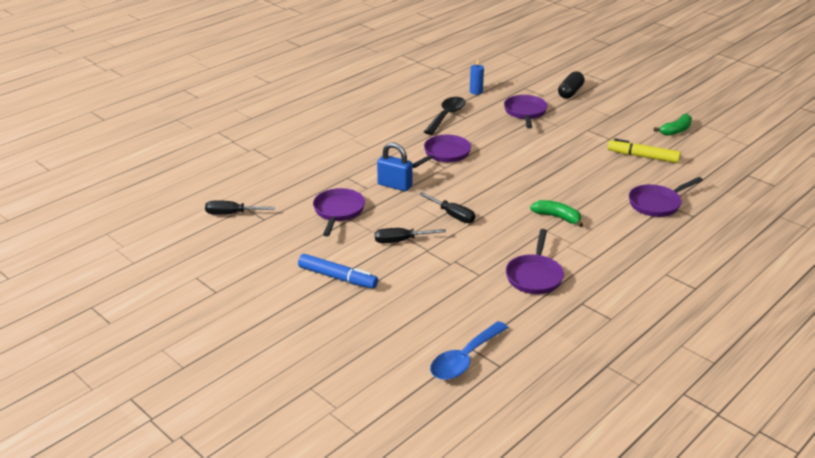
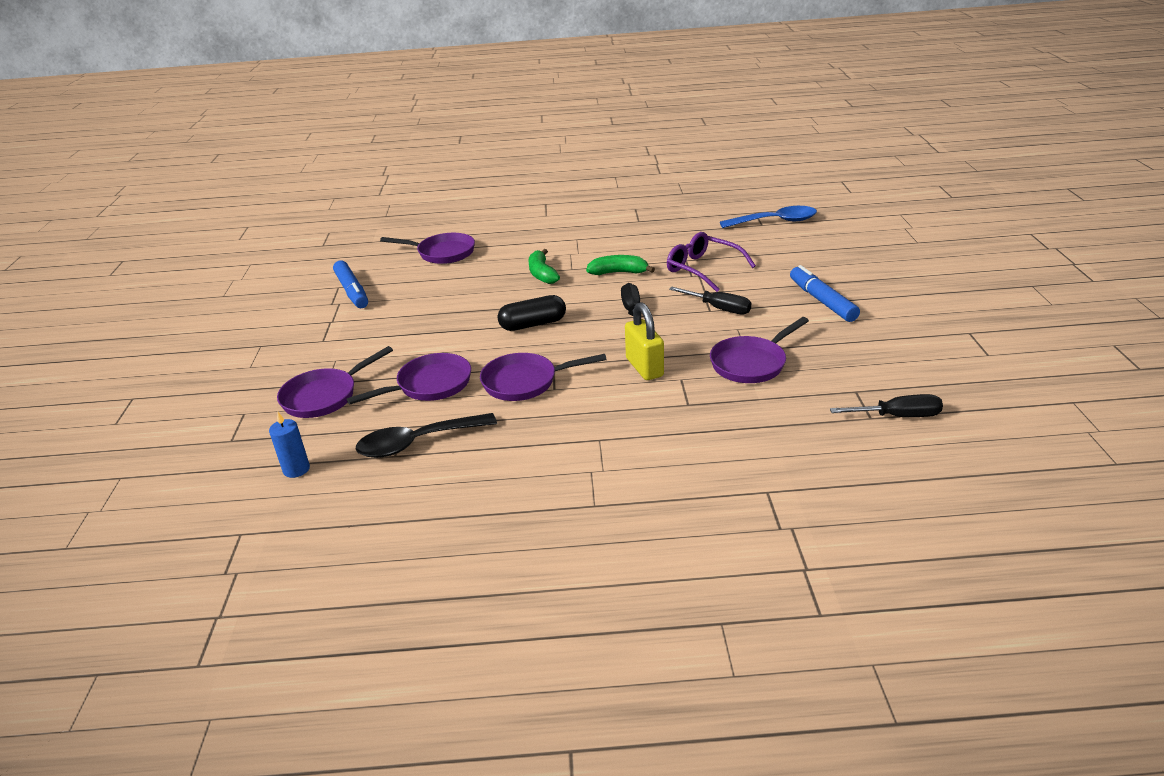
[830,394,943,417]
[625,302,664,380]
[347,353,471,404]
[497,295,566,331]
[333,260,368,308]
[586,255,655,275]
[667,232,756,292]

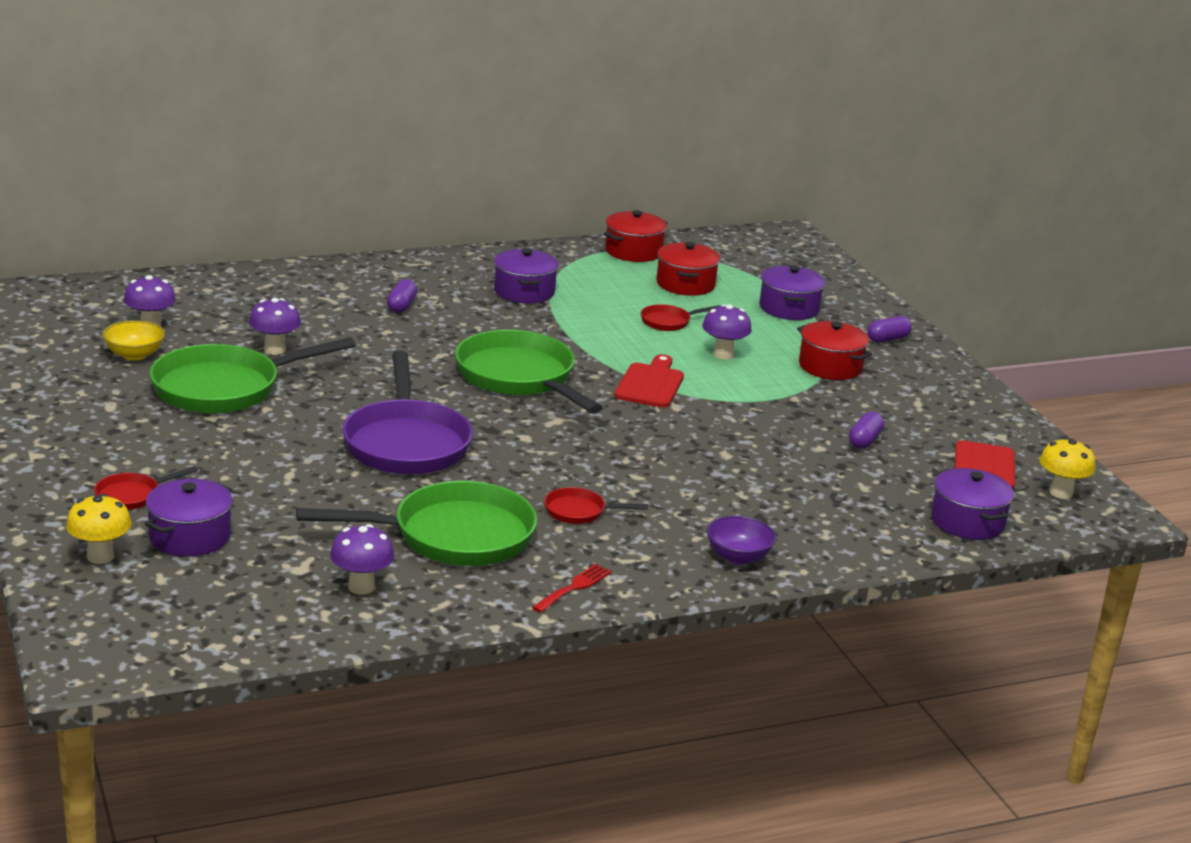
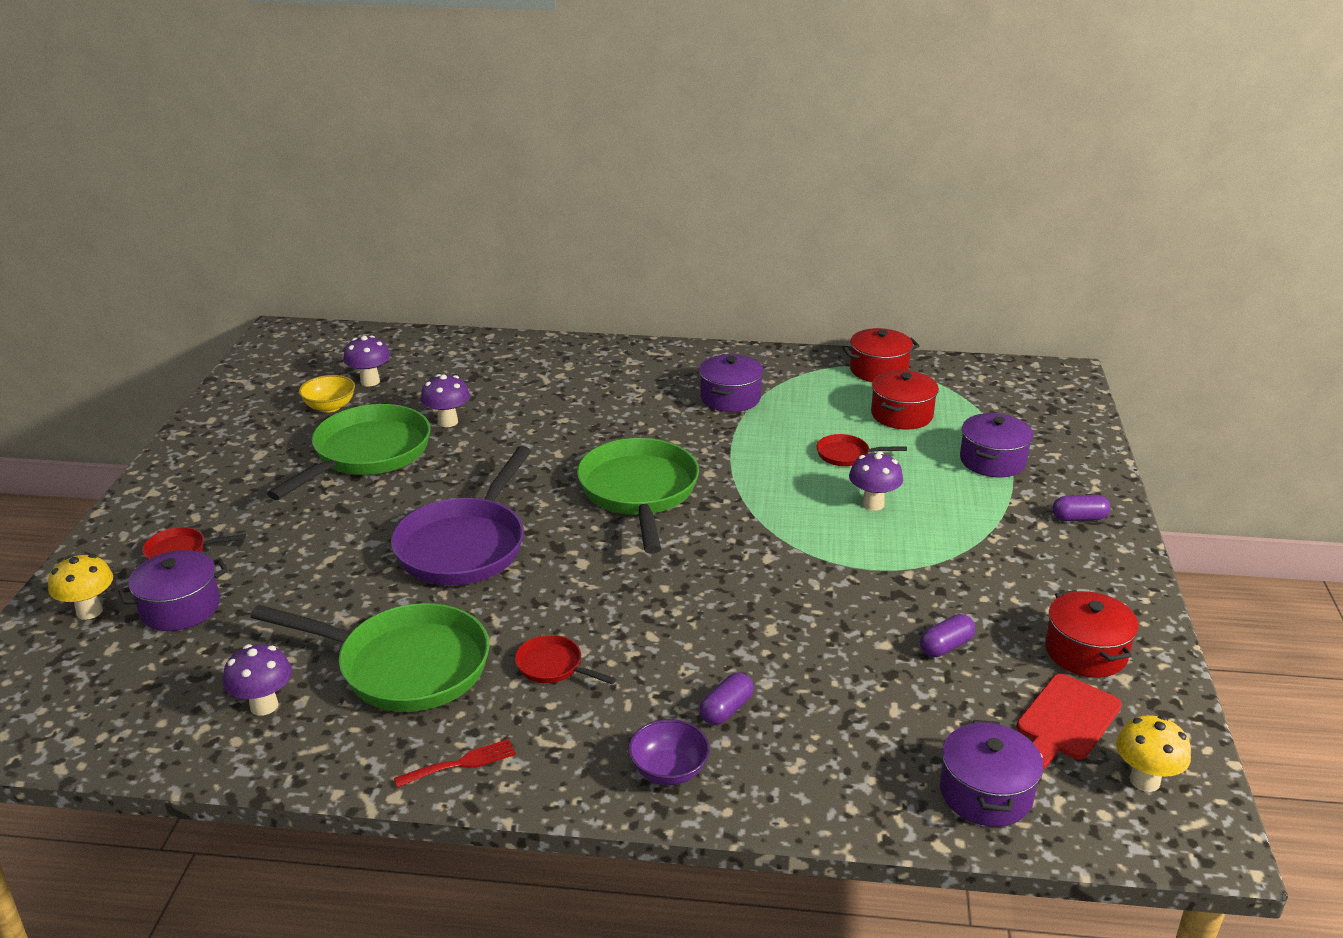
[267,404,431,500]
[700,673,754,725]
[614,354,684,408] (first image)
[1045,590,1139,678]

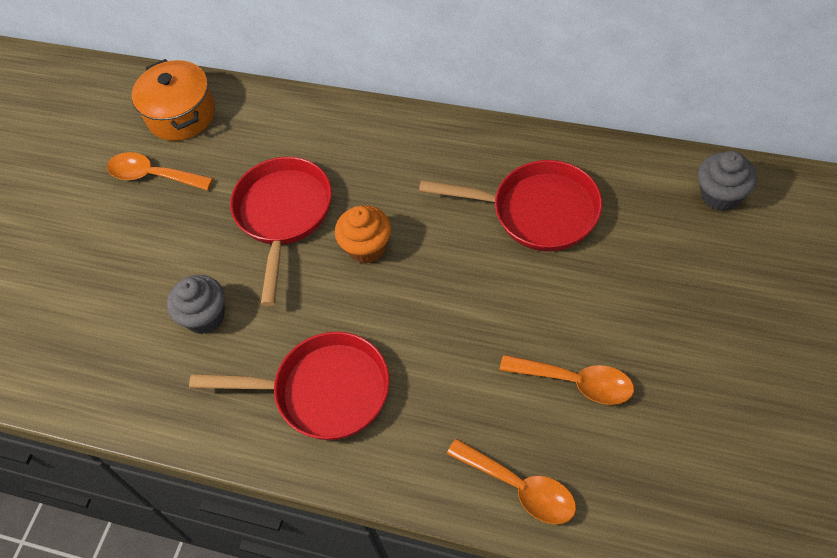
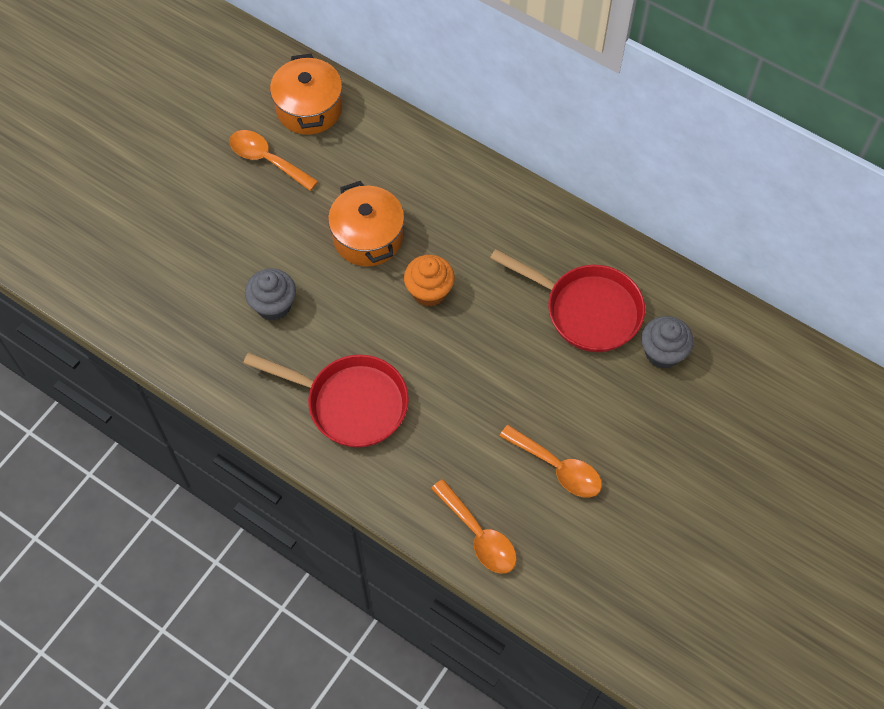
[328,181,404,266]
[641,316,694,369]

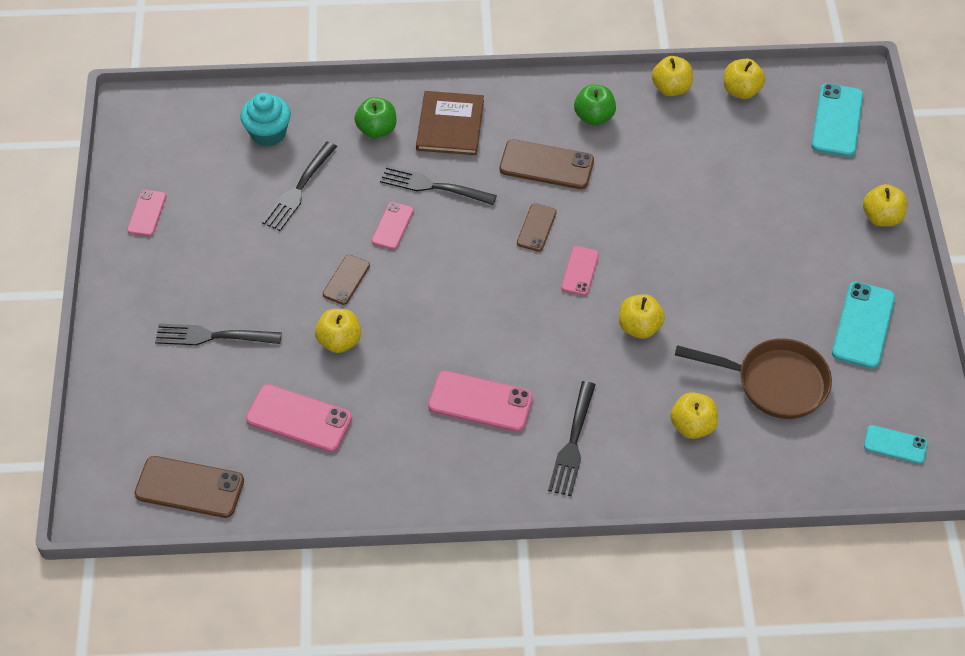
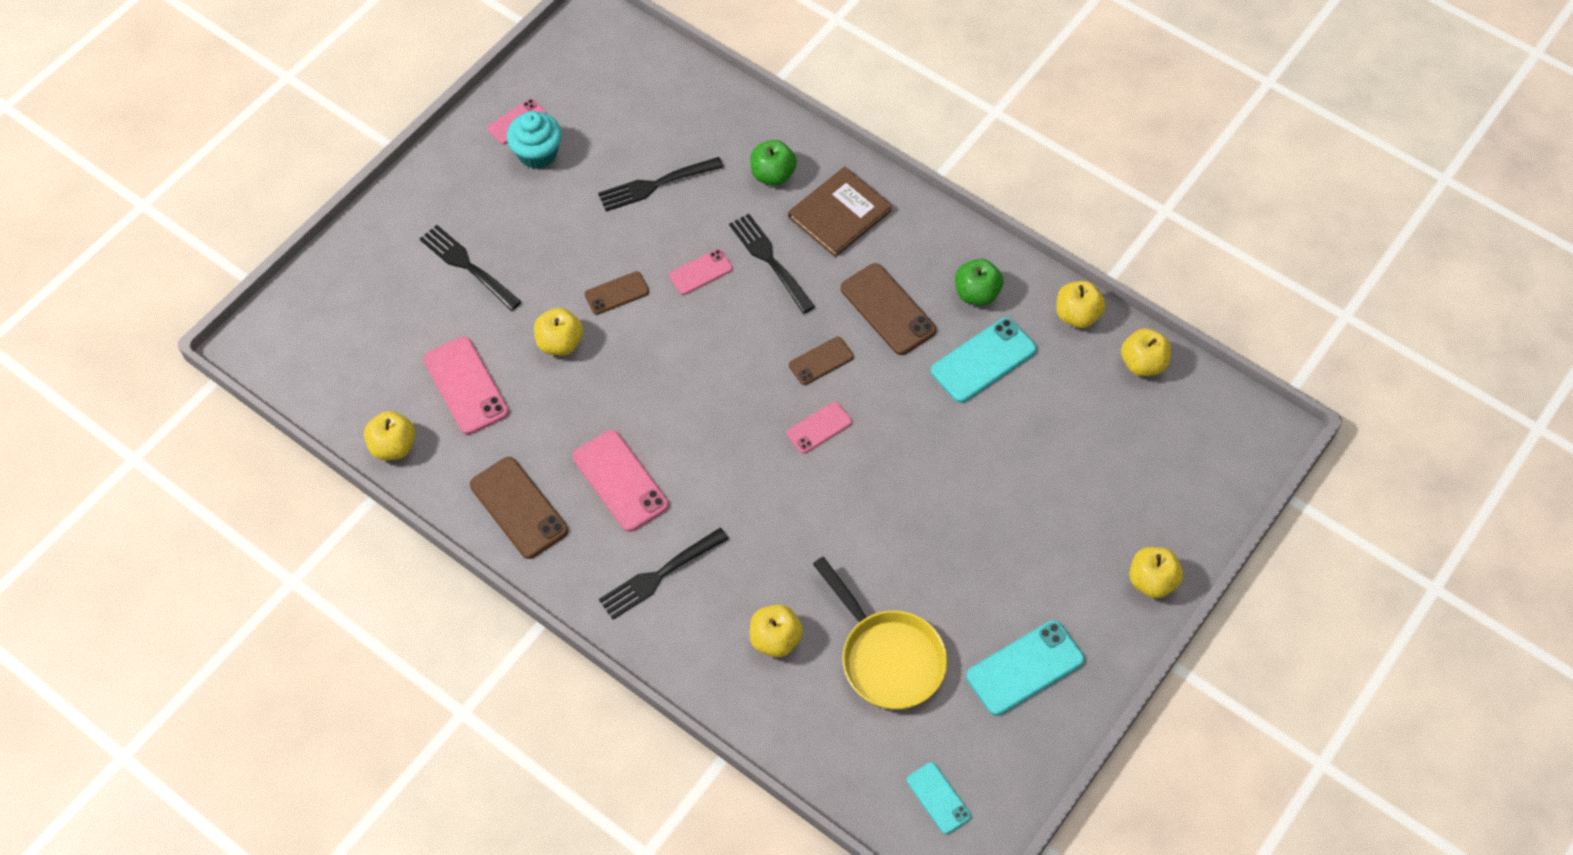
[470,457,568,559]
[507,111,562,169]
[364,411,416,460]
[813,557,947,710]
[931,317,1037,403]

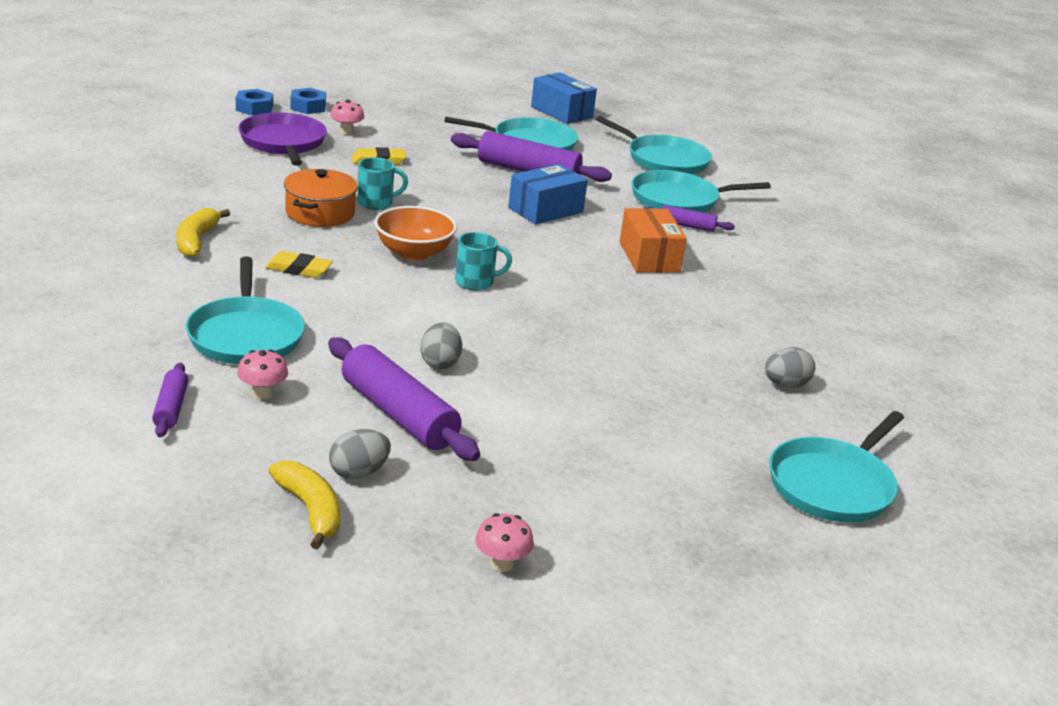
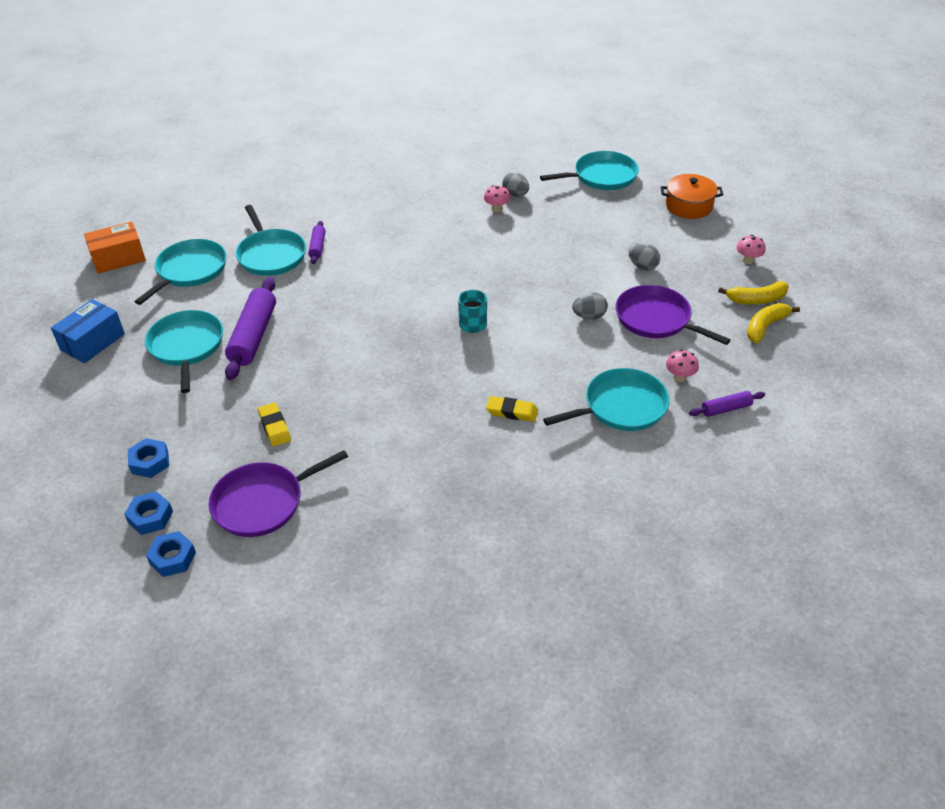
[718,281,789,304]
[486,396,538,422]
[660,174,723,219]
[616,285,730,345]
[629,243,660,270]
[484,185,510,212]
[357,157,408,210] (first image)
[374,206,457,261] (first image)
[508,164,588,224] (first image)
[84,222,146,274]
[540,151,639,190]
[128,438,169,478]

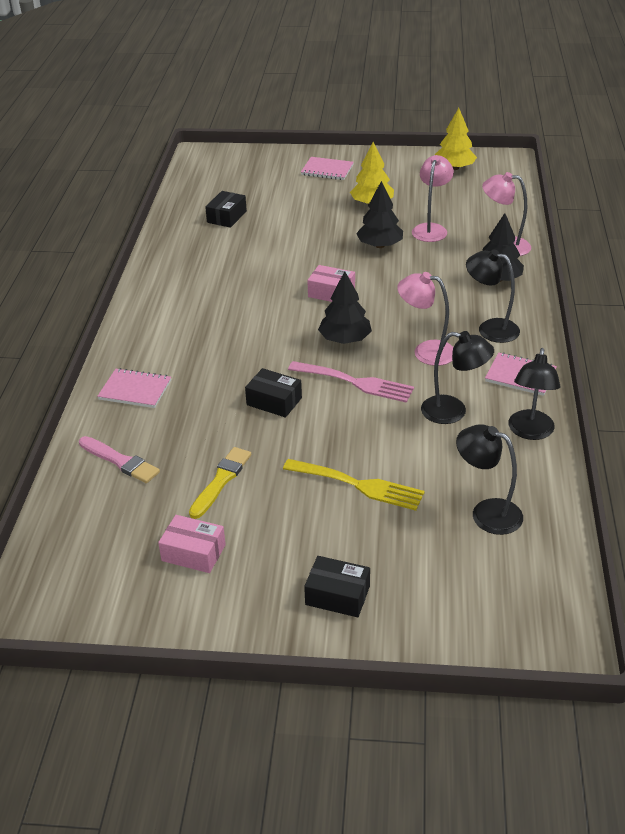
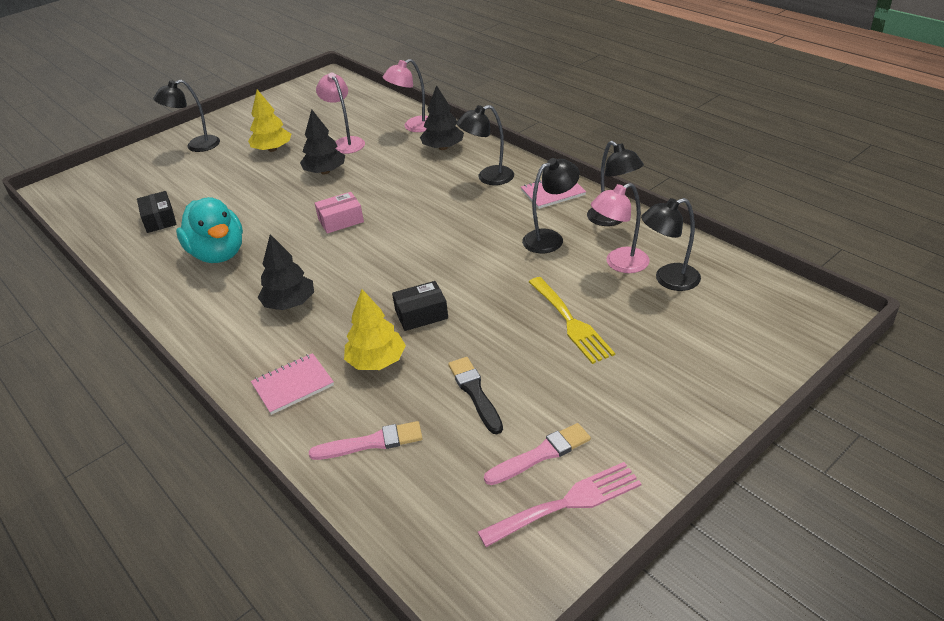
[484,423,591,485]
[448,357,503,434]
[529,277,615,364]
[478,462,642,547]
[153,80,220,152]
[304,556,370,617] (first image)
[258,234,314,310]
[591,183,649,273]
[344,289,406,370]
[176,197,243,263]

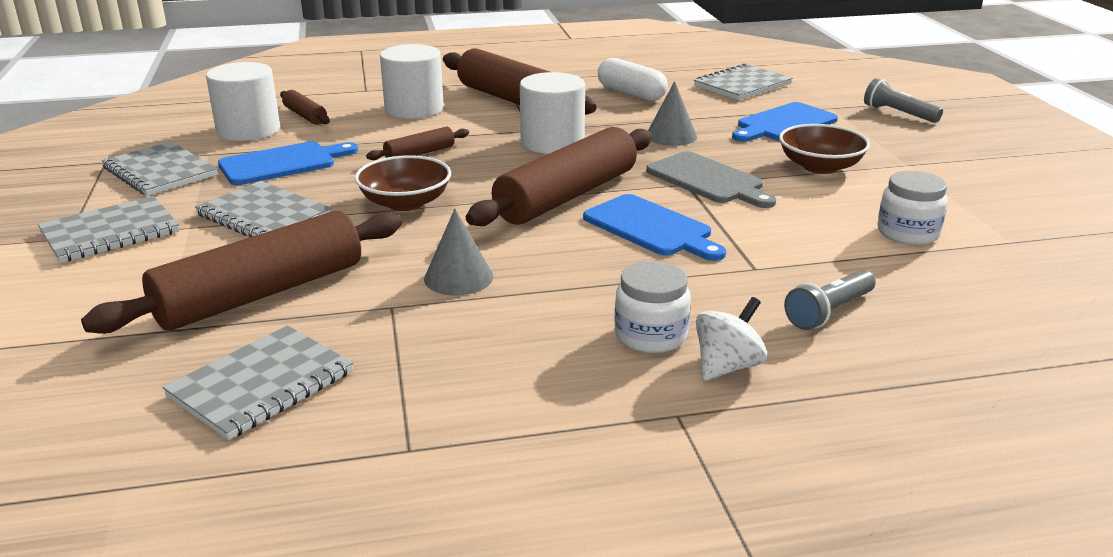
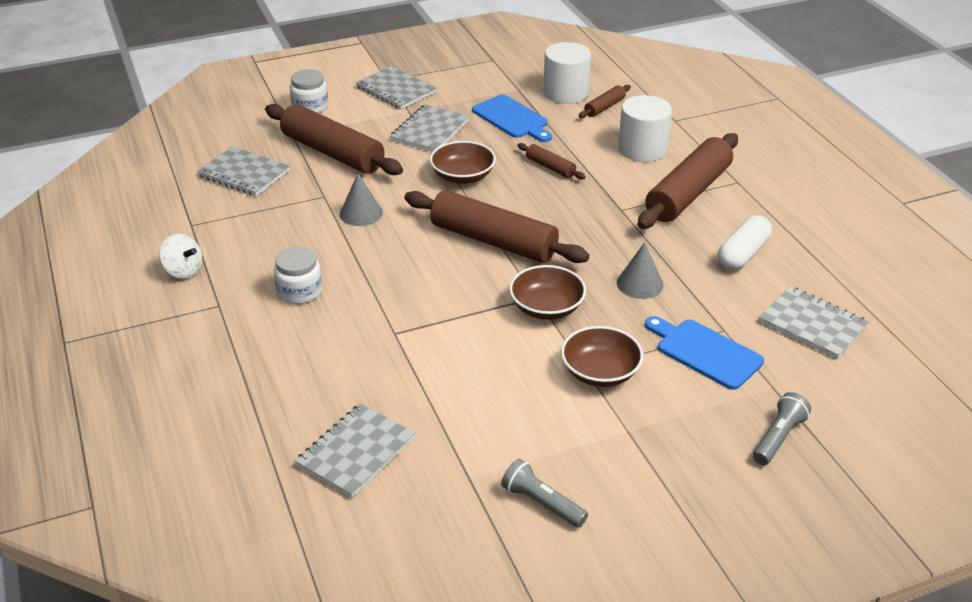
[295,403,416,498]
[520,72,585,154] (first image)
[583,194,726,261] (first image)
[509,265,586,320]
[159,234,202,279]
[501,459,588,528]
[290,69,328,113]

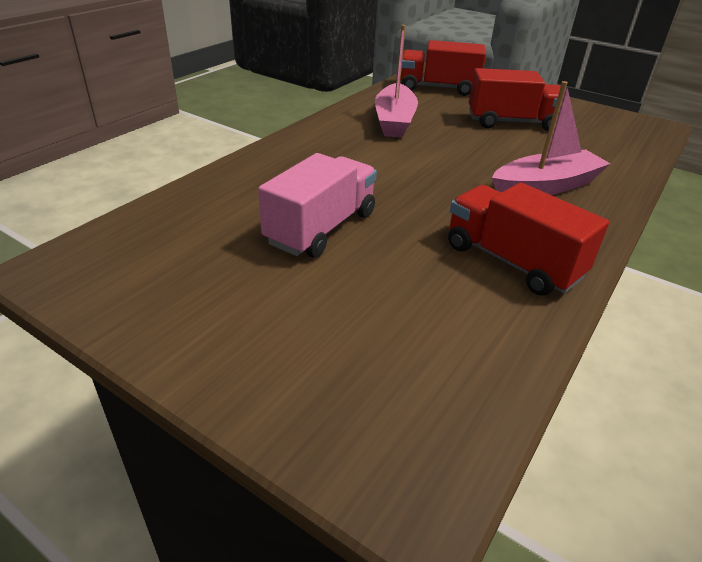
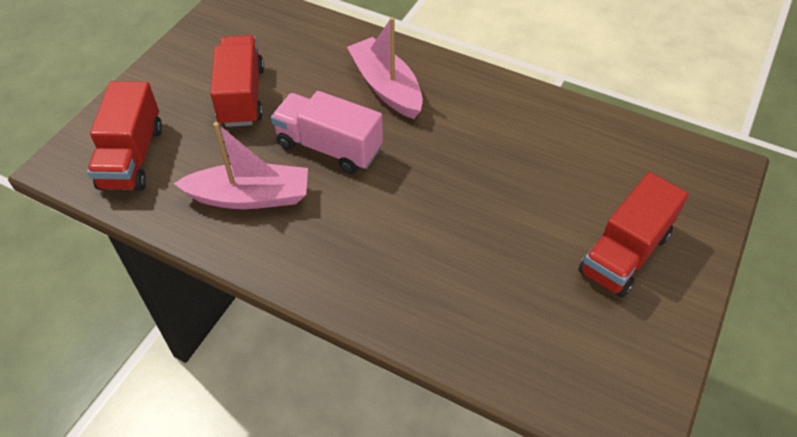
[271,91,383,174]
[578,172,688,298]

